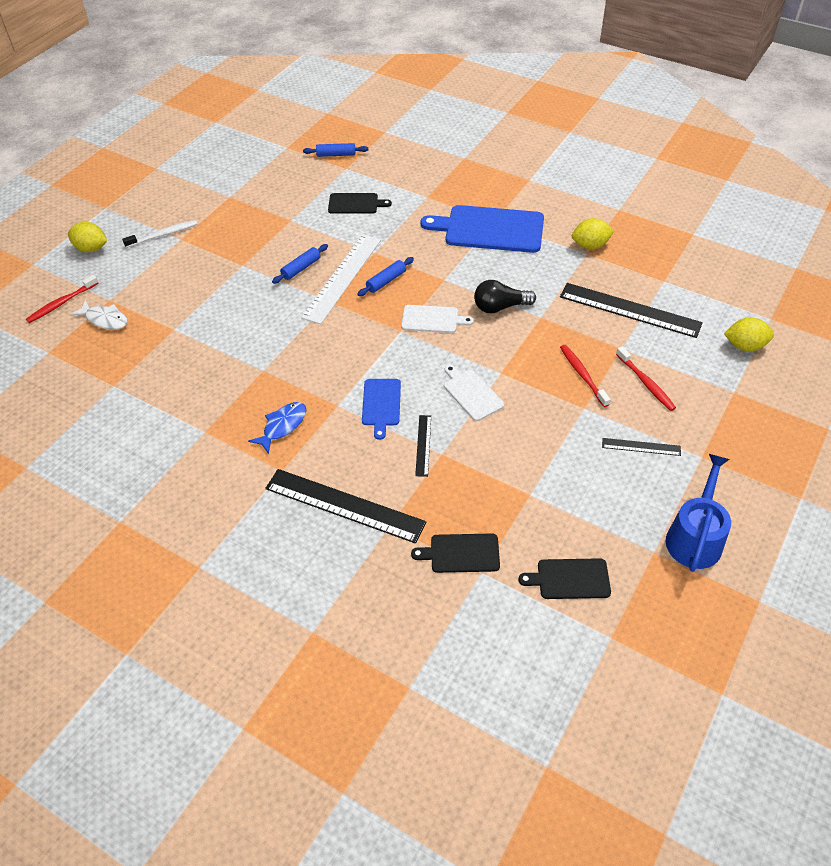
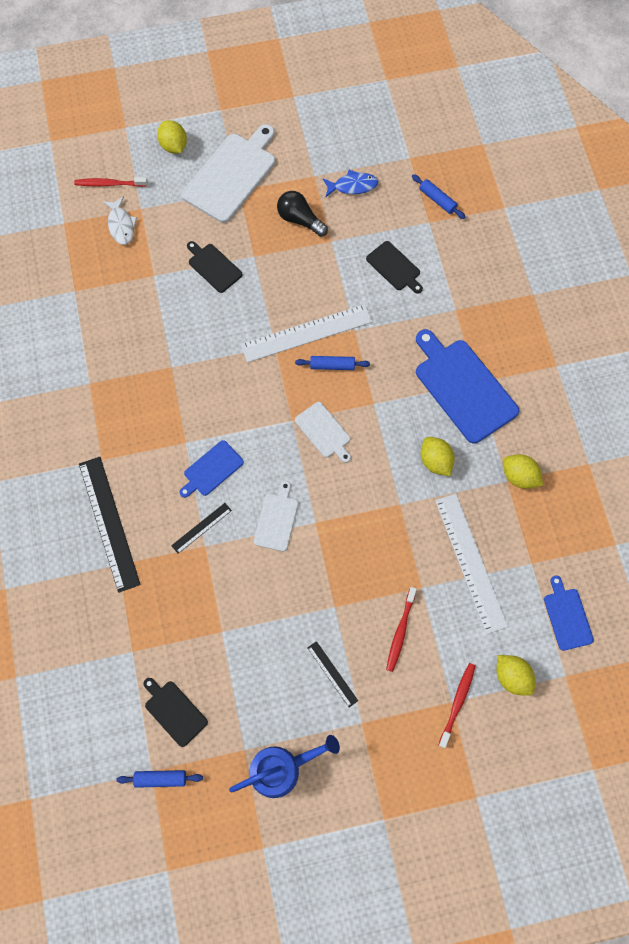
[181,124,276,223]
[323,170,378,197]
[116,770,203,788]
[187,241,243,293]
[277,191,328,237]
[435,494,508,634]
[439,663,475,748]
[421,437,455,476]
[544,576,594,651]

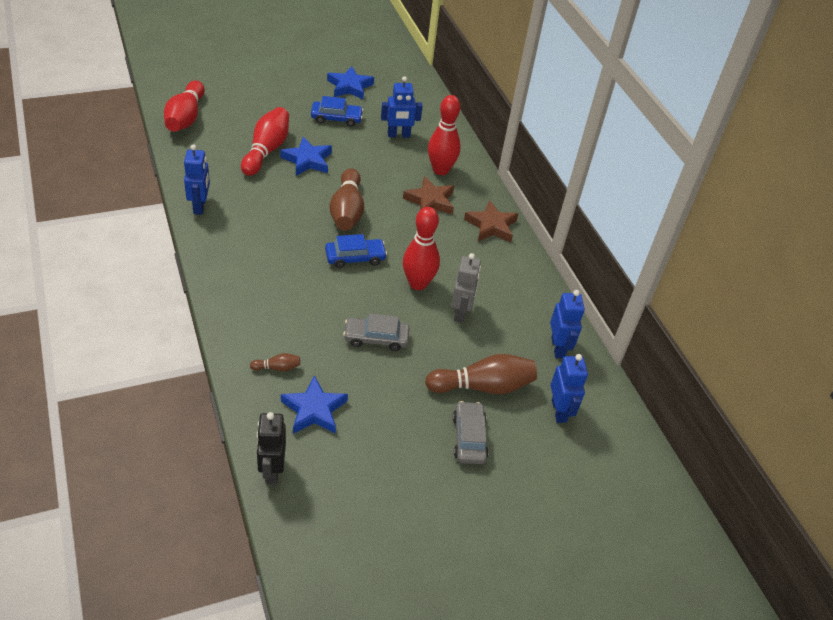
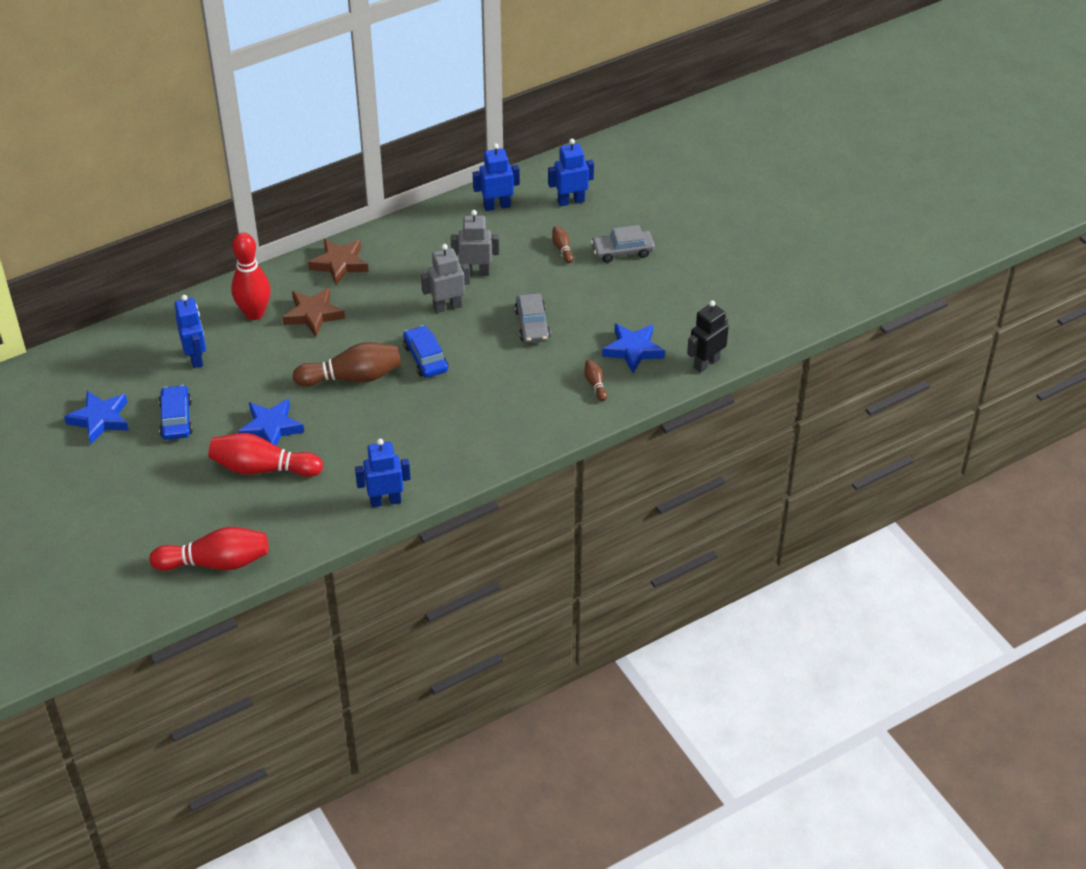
[687,300,729,373]
[421,244,470,313]
[552,226,573,263]

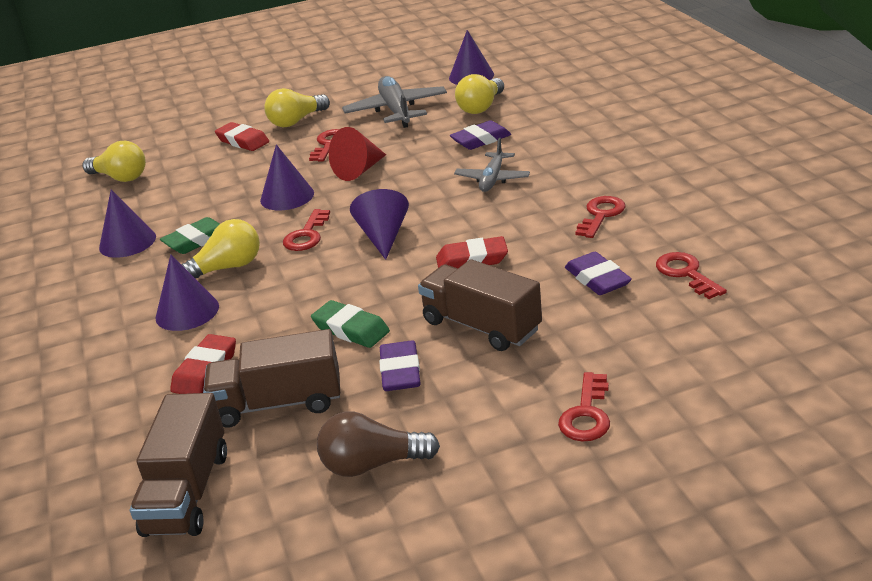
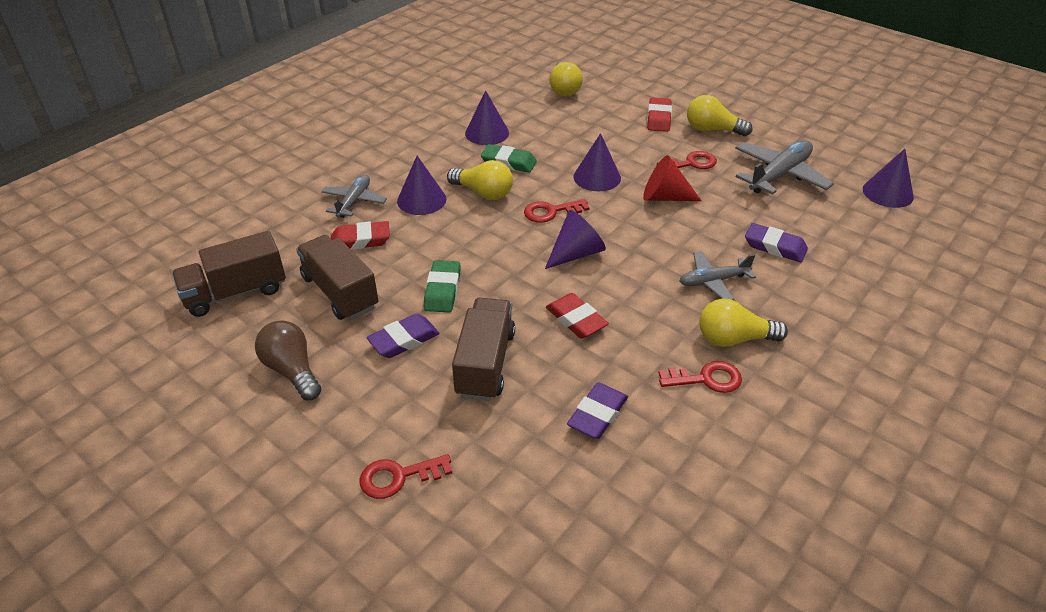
[700,298,788,347]
[656,252,727,299] (first image)
[321,175,387,218]

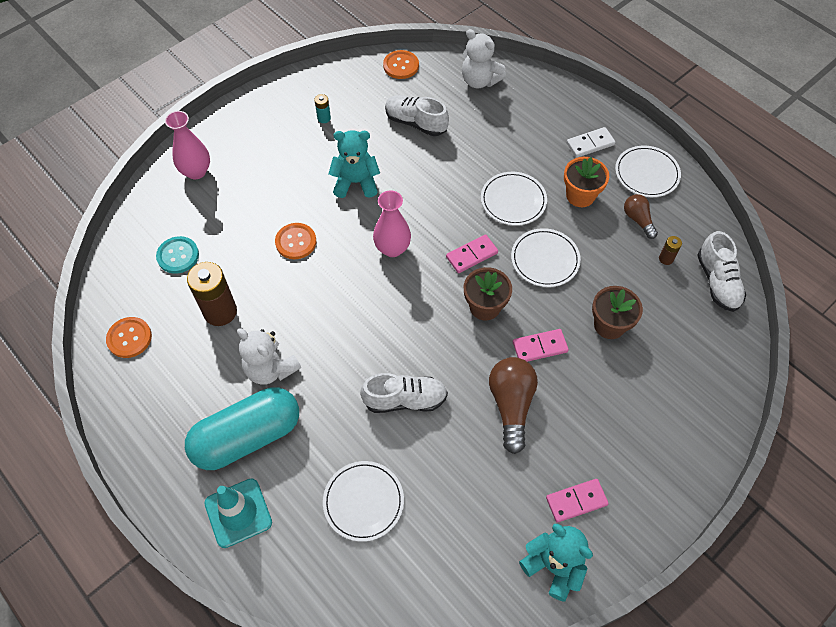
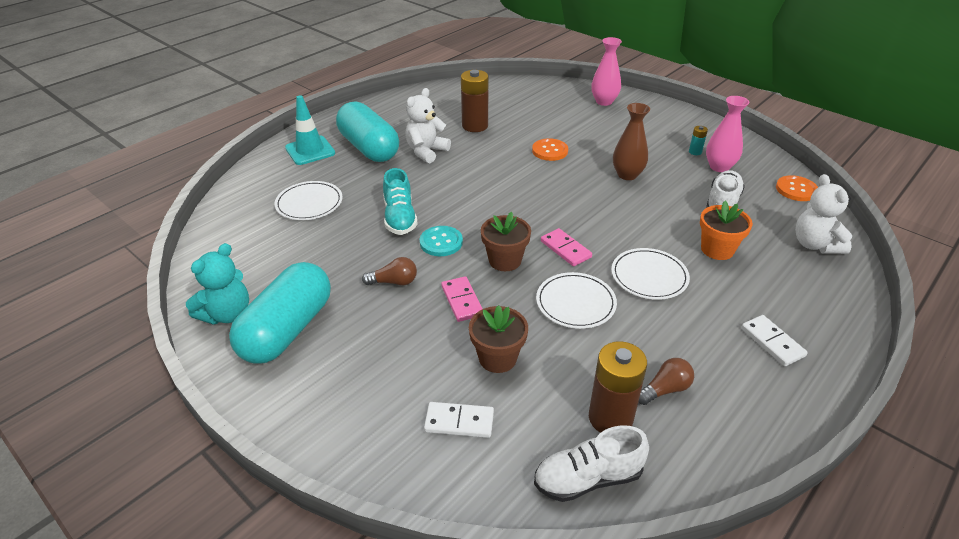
[106,317,152,358] (first image)
[420,226,463,256]
[613,103,650,180]
[383,168,418,235]
[706,96,749,172]
[795,174,852,254]
[362,257,417,285]
[229,262,331,363]
[700,201,753,260]
[615,146,681,197] (first image)
[589,341,647,433]
[424,402,494,438]

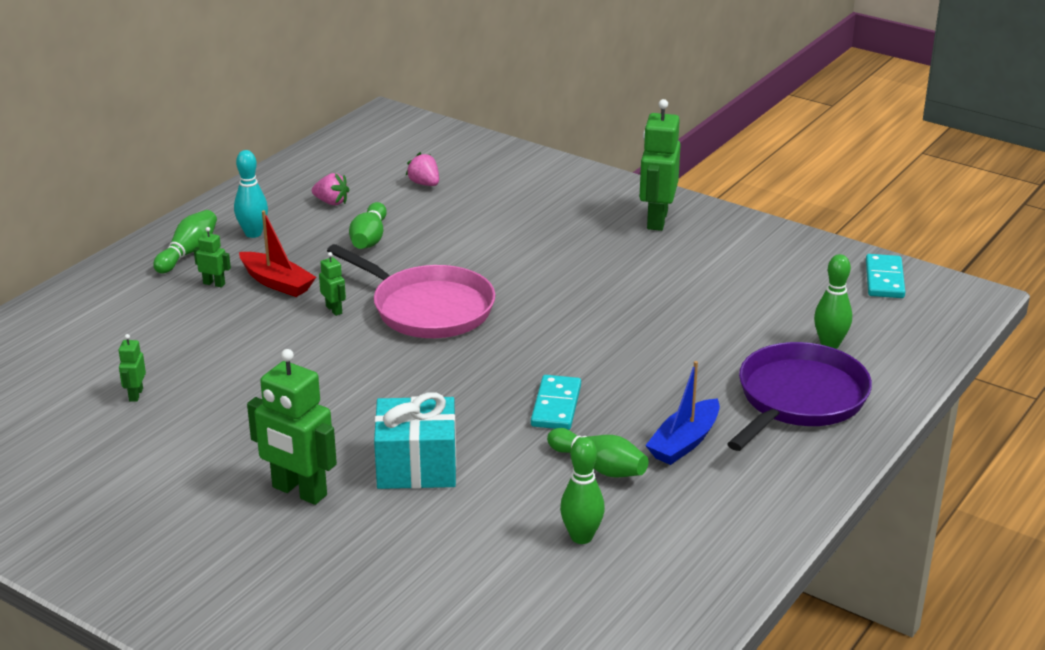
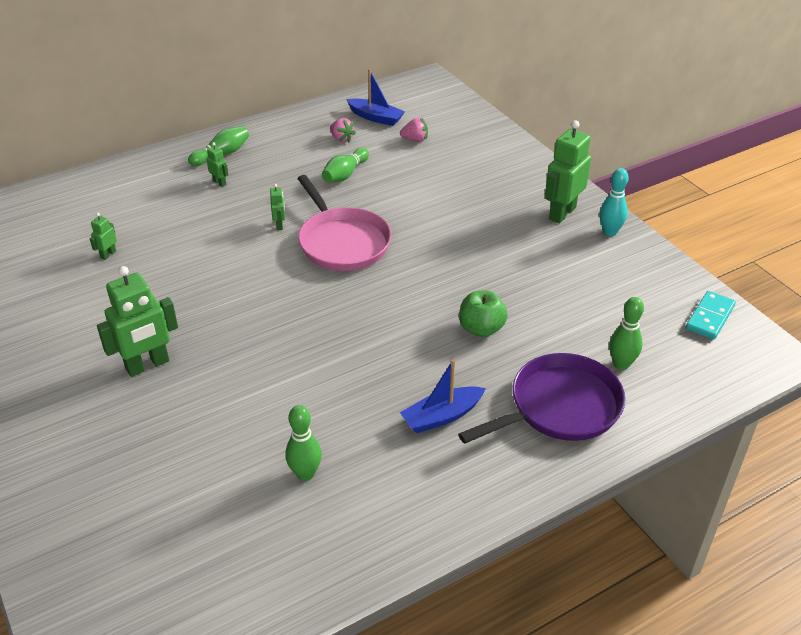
[599,168,629,236]
[239,210,316,297] (first image)
[97,266,178,377]
[374,392,457,489] (first image)
[400,118,428,142]
[531,375,581,430] (first image)
[547,428,648,478] (first image)
[346,69,405,126]
[459,290,508,337]

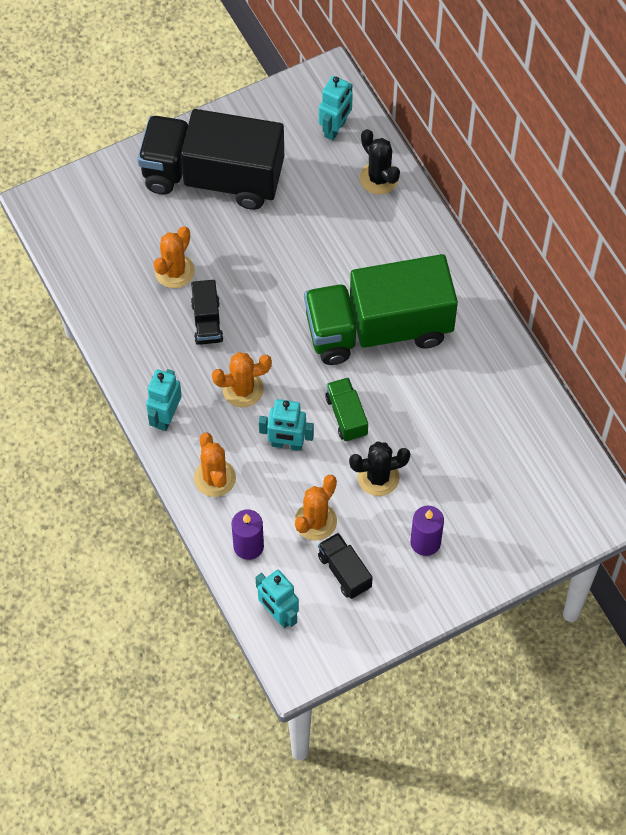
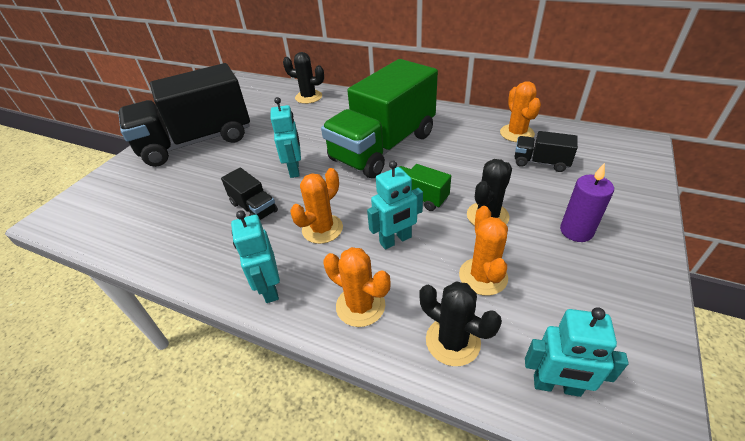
[500,81,541,142]
[419,281,502,366]
[515,131,578,172]
[271,97,301,178]

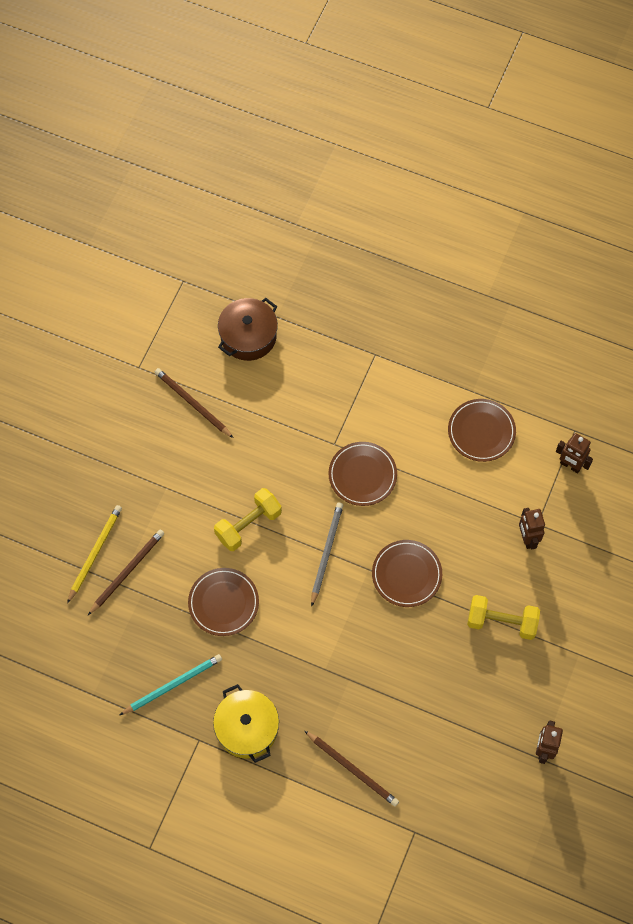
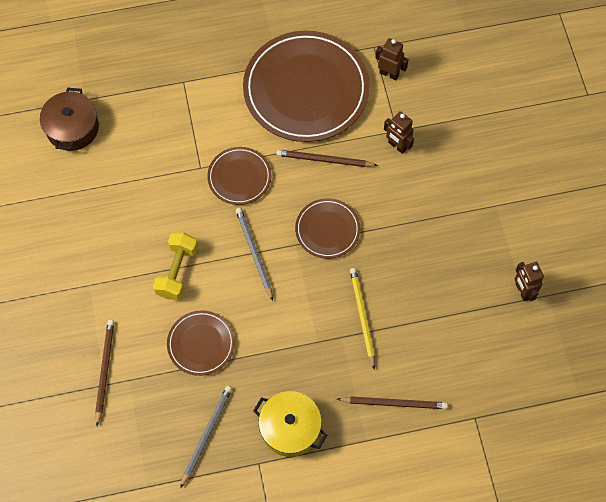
[350,268,375,369]
[180,386,232,488]
[277,150,378,167]
[243,31,370,142]
[467,595,540,640] (first image)
[375,38,409,81]

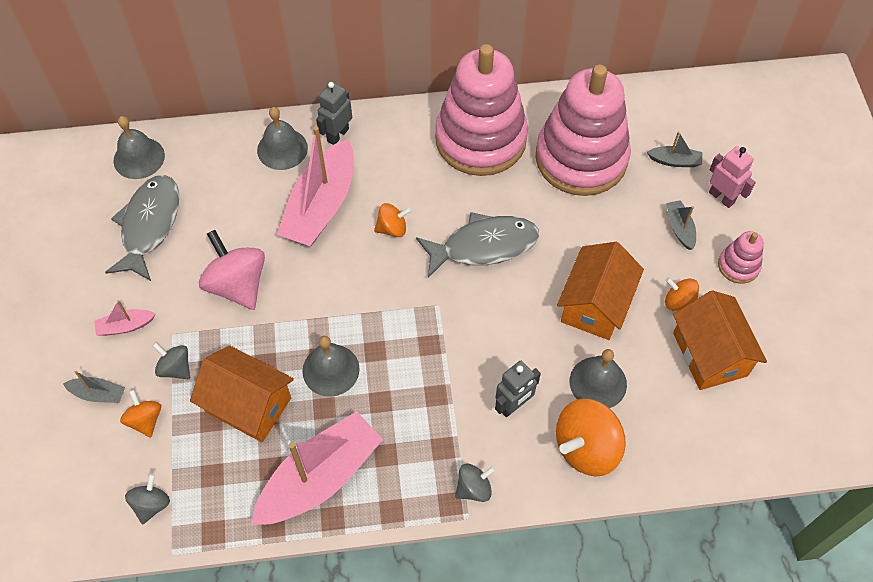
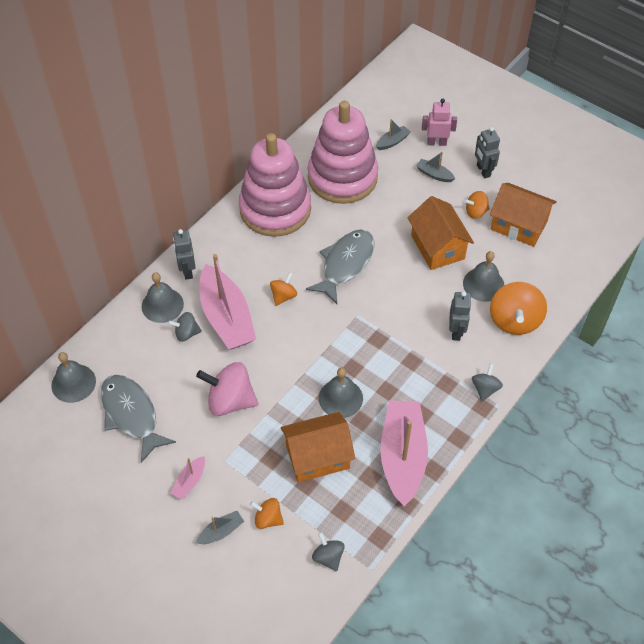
[168,312,202,342]
[475,127,500,178]

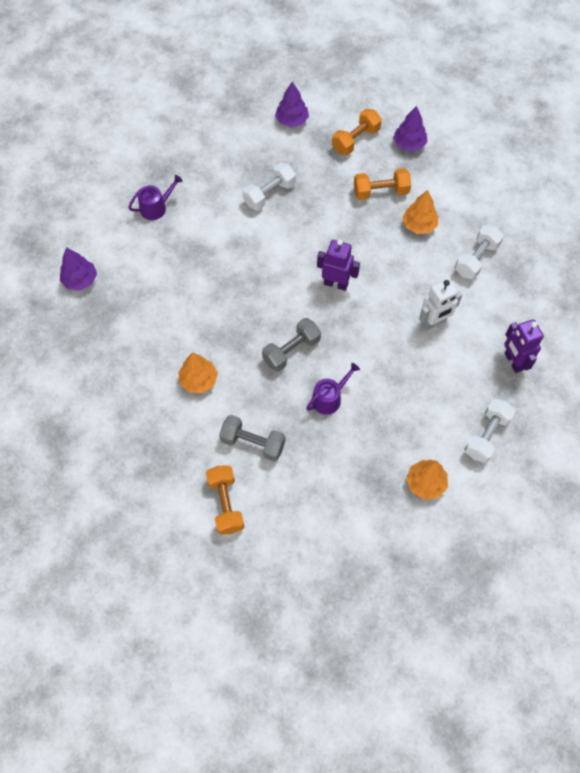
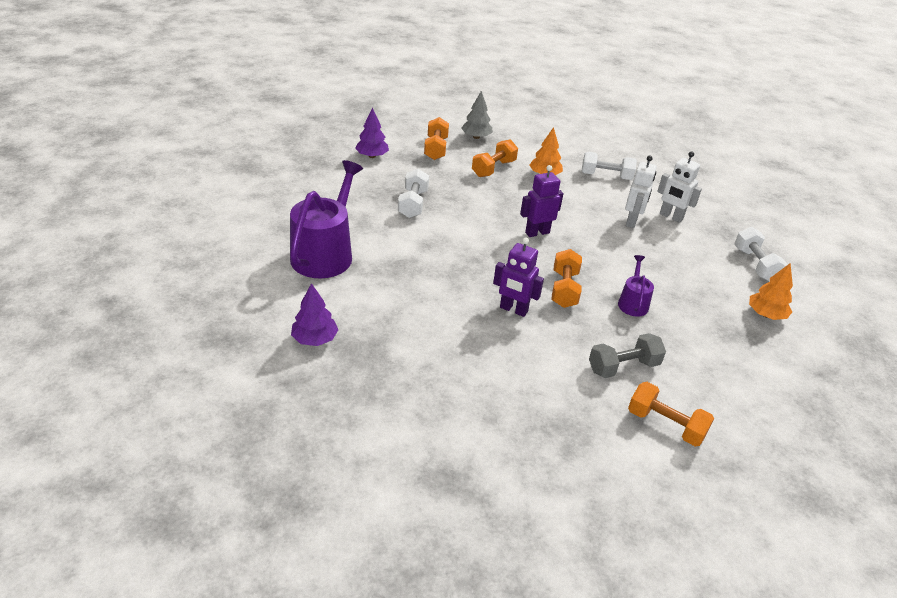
[290,160,363,278]
[178,352,218,393] (first image)
[552,249,582,308]
[461,91,493,139]
[582,152,637,180]
[493,237,544,317]
[657,152,702,223]

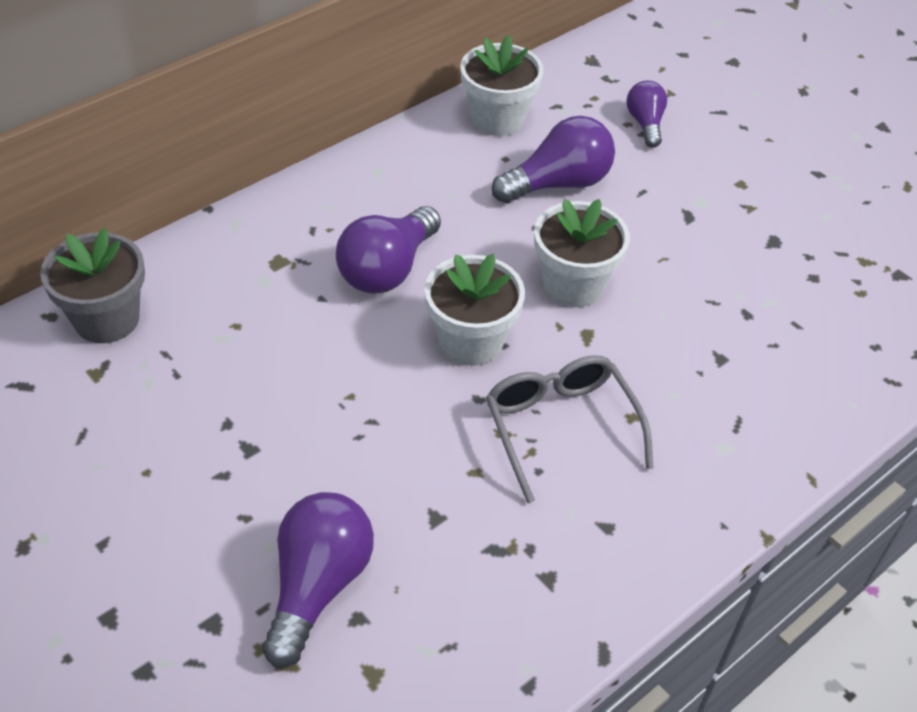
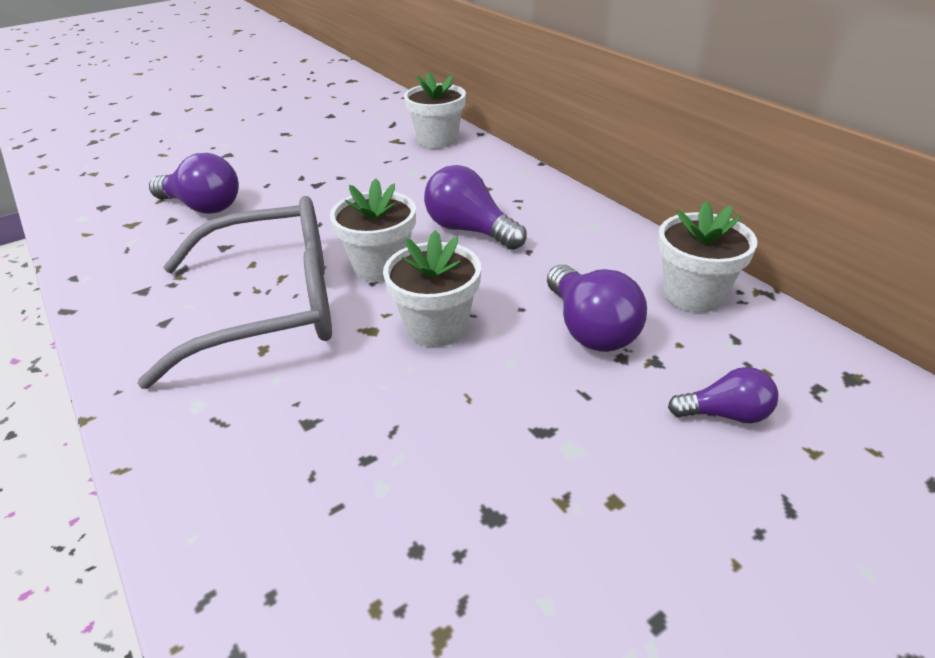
[404,72,466,148]
[137,196,332,389]

